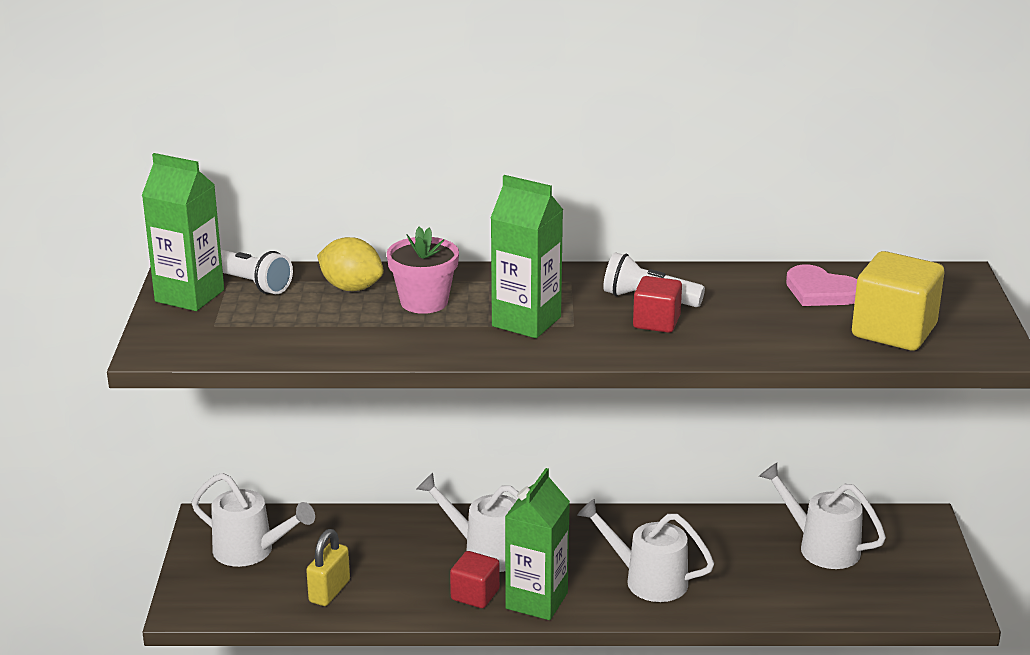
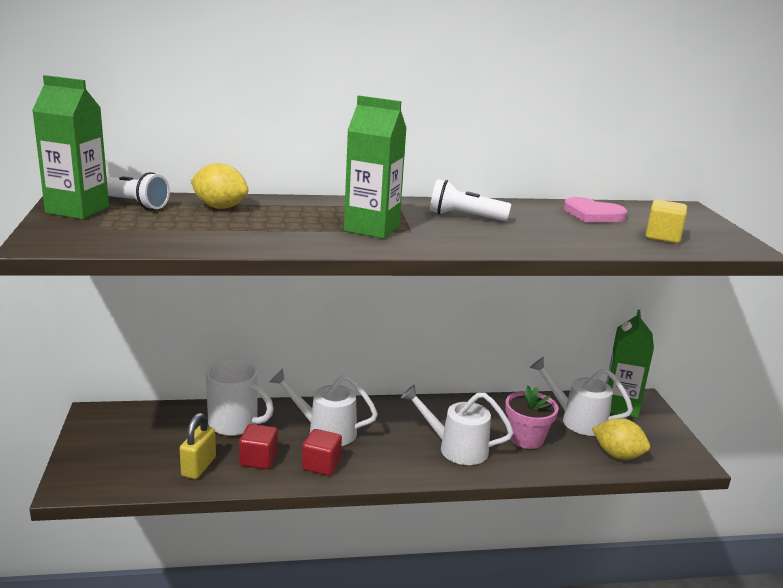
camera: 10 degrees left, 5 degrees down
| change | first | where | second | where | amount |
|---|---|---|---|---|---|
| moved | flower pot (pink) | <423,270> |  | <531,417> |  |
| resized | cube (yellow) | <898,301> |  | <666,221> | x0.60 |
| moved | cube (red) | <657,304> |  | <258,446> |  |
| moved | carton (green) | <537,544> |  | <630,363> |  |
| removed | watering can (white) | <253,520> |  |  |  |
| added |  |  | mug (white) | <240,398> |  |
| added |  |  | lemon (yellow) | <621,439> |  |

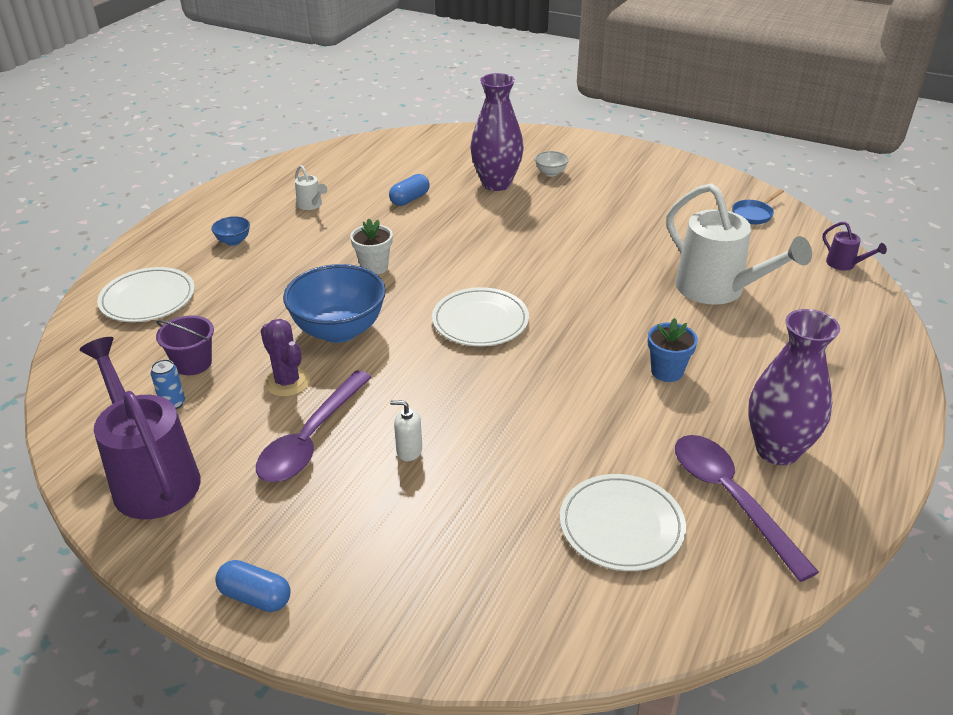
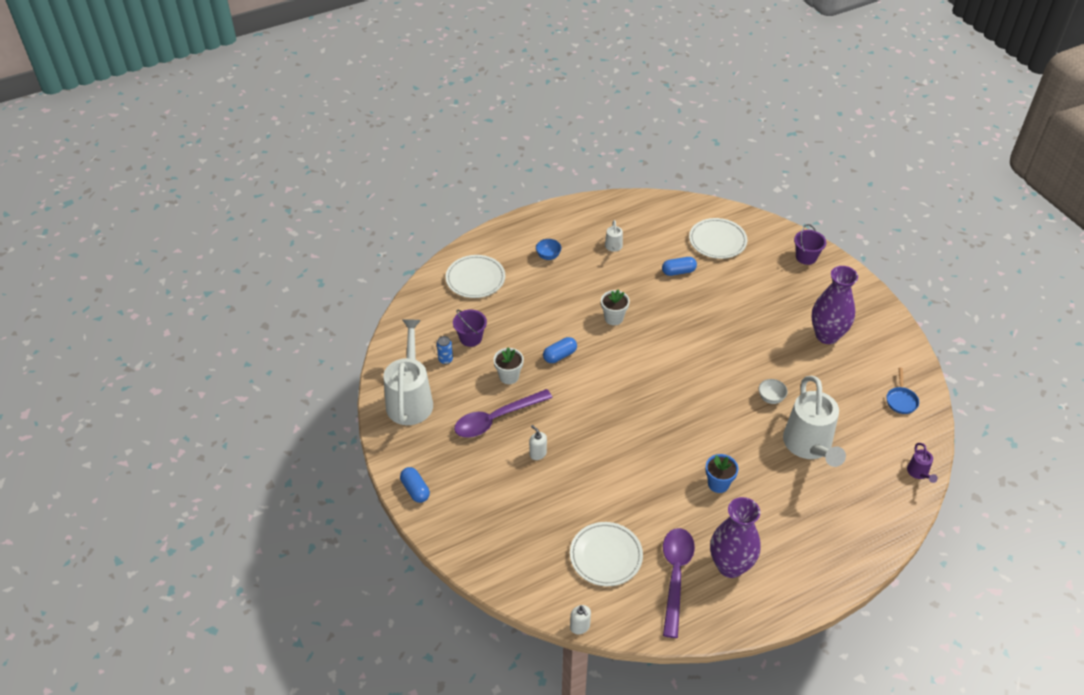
camera: 35 degrees right, 10 degrees up
| change | first | where | second | where | amount |
|---|---|---|---|---|---|
| moved | vase (purple) | <497,132> |  | <835,305> |  |
| moved | bowl (white) | <552,164> |  | <773,391> |  |
| turned | pan (blue) | <758,206> |  | <903,391> | 75 degrees counterclockwise |
| replaced | bowl (blue) | <334,303> | capsule (blue) | <560,350> |  |
| moved | plate (white) | <480,316> |  | <718,238> |  |
| replaced | cactus (purple) | <285,358> | flower pot (white) | <508,365> |  |
| recoloured | watering can (purple) | <140,428> | watering can (white) | <408,372> |  |
| added |  |  | bucket (purple) | <810,244> |  |
| added |  |  | soap dispenser (white) | <580,619> |  |

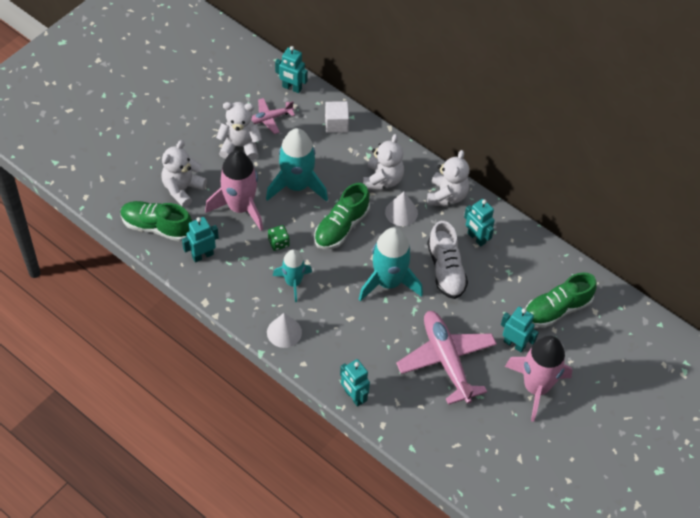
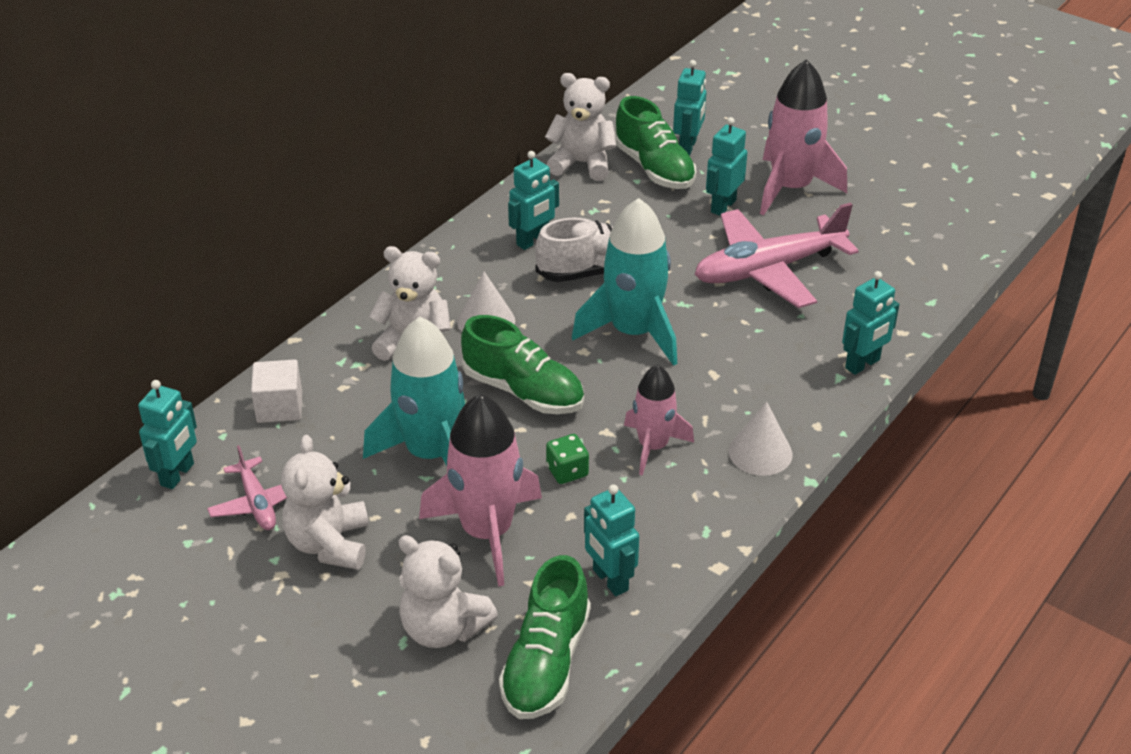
camera: 90 degrees left, 15 degrees down
| change | first | where | second | where | amount |
|---|---|---|---|---|---|
| moved | teddy bear (white) | <448,178> |  | <581,127> |  |
| recoloured | rocket (turquoise) | <292,275> | rocket (pink) | <659,420> |  |
| added |  |  | robot (turquoise) | <689,108> |  |

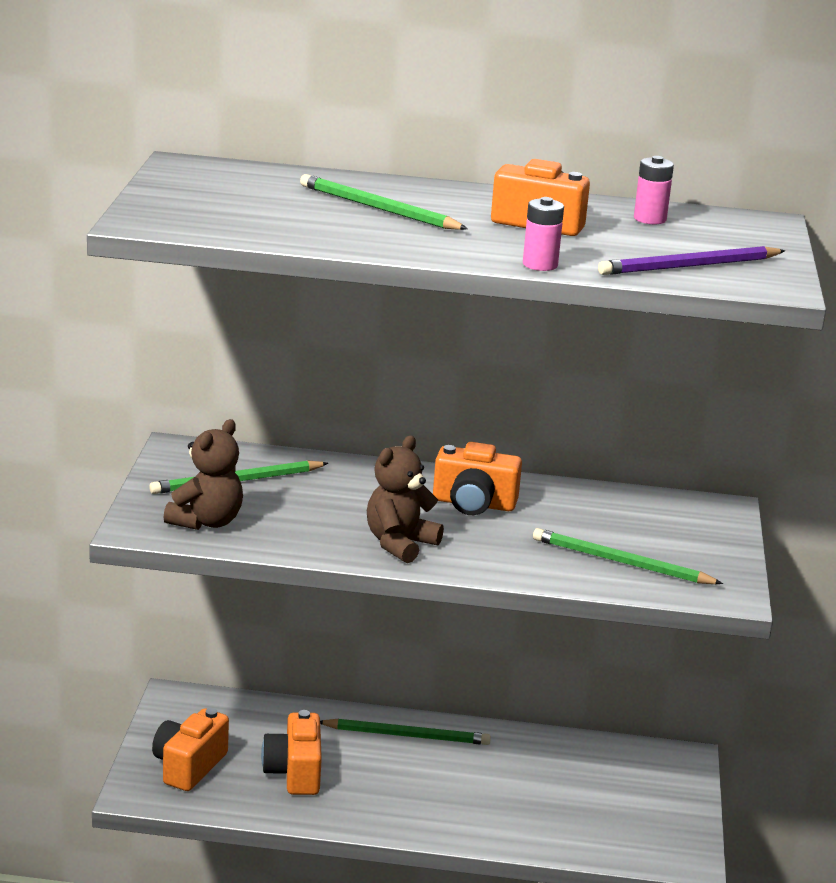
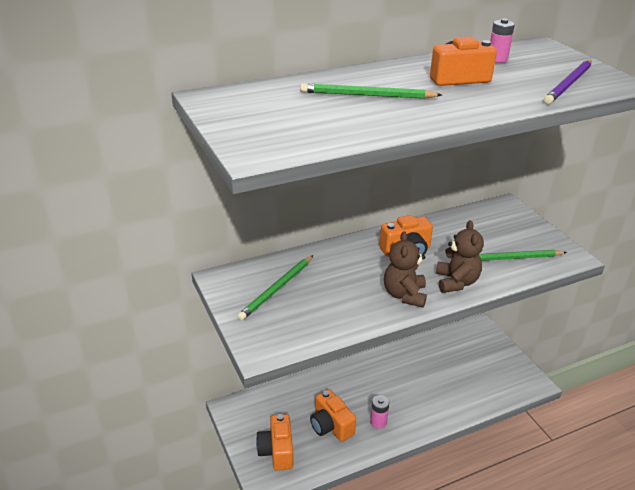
camera: 30 degrees left, 10 degrees up
| change | first | where | second | where | amount |
|---|---|---|---|---|---|
| moved | battery (pink) | <543,234> |  | <379,412> |  |
| moved | teddy bear (brown) | <203,474> |  | <460,256> |  |
| removed | pencil (green) | <405,732> |  |  |  |

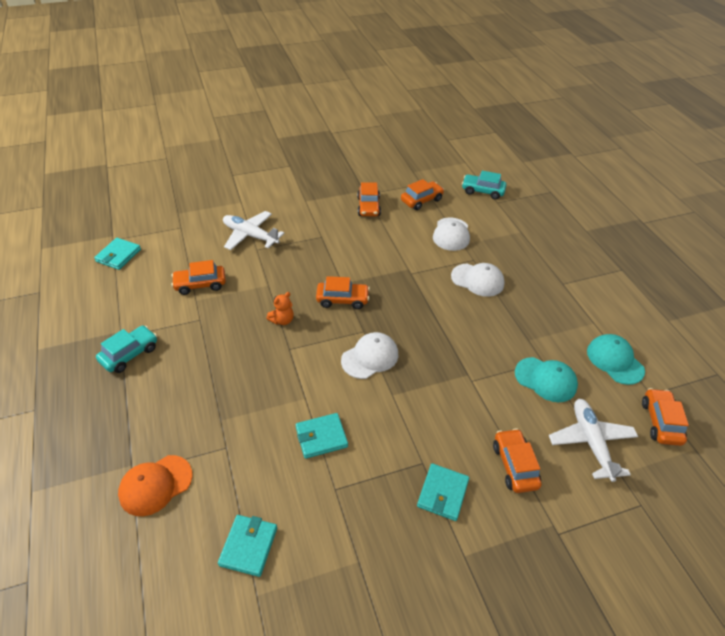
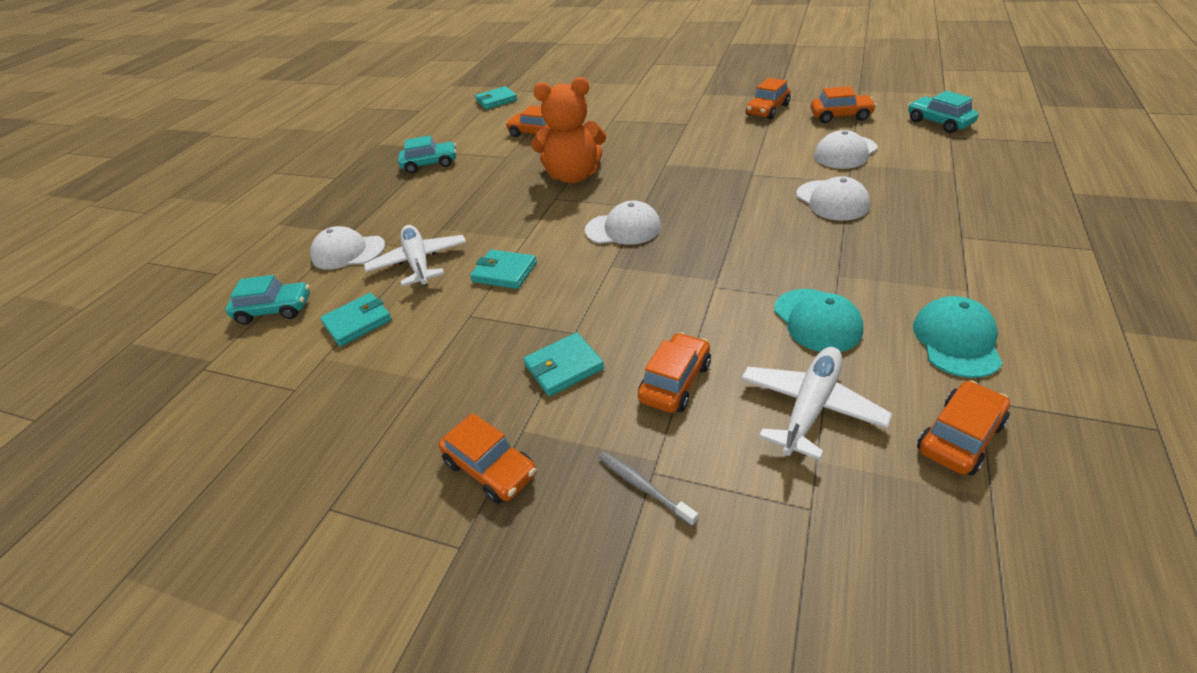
camera: 45 degrees right, 5 degrees down
| change | first | where | second | where | amount |
|---|---|---|---|---|---|
| moved | plane (white) | <253,230> |  | <415,255> |  |
| moved | car (orange) | <343,292> |  | <487,458> |  |
| resized | teddy bear (orange) | <280,308> |  | <569,130> | x2.27 |
| recoloured | cap (orange) | <155,485> | cap (white) | <347,248> |  |
| added |  |  | car (turquoise) | <268,300> |  |
| added |  |  | toothbrush (grey) | <648,489> |  |

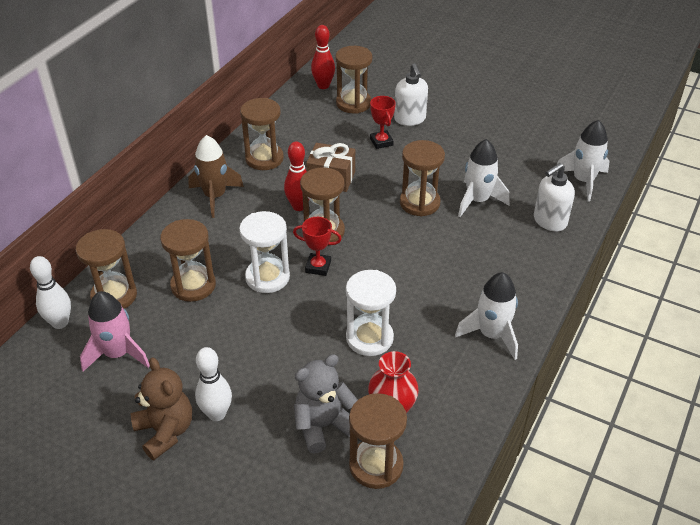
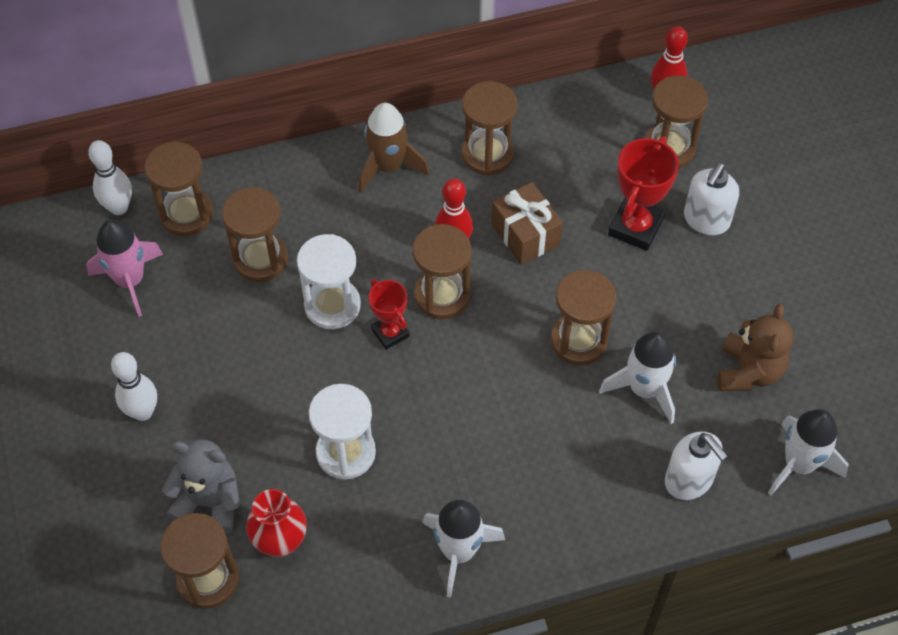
camera: 45 degrees right, 15 degrees up
| change | first | where | second | where | amount |
|---|---|---|---|---|---|
| resized | trophy (red) | <383,122> |  | <643,194> | x1.60 |
| turned | soap dispenser (white) | <554,197> |  | <696,466> | 135 degrees counterclockwise |
| moved | teddy bear (brown) | <161,408> |  | <755,347> |  |

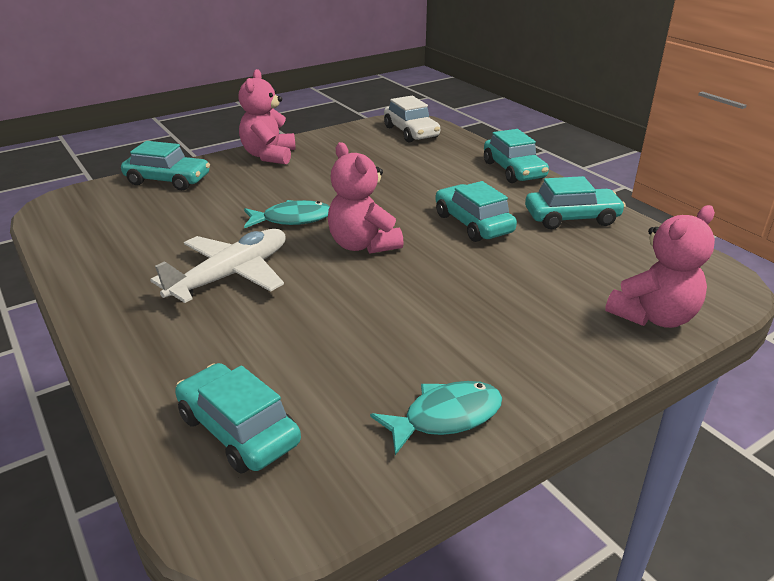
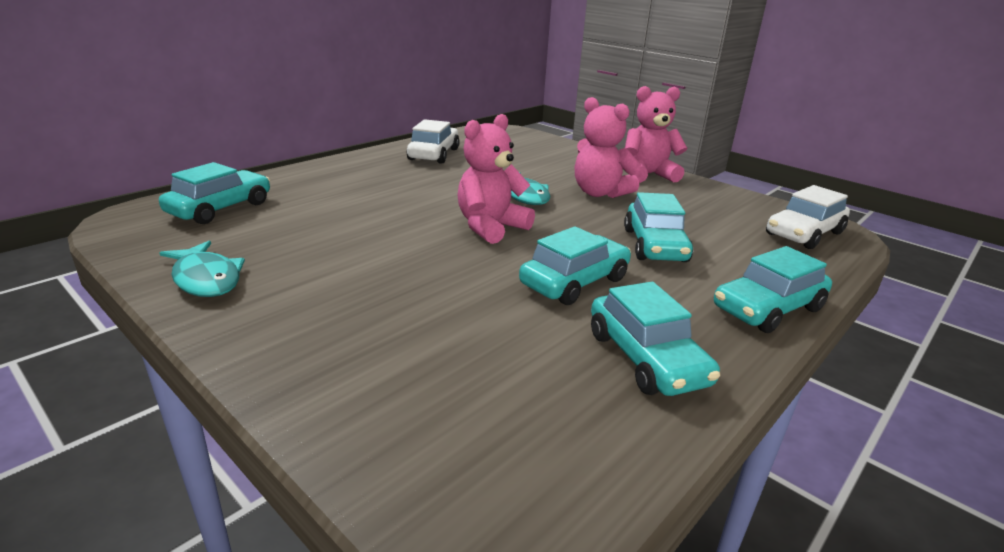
camera: 75 degrees right, 5 degrees down
| change | first | where | second | where | amount |
|---|---|---|---|---|---|
| moved | car (turquoise) | <165,166> |  | <658,227> |  |
| moved | teddy bear (pink) | <660,266> |  | <608,147> |  |
| removed | plane (white) | <218,266> |  |  |  |
| added |  |  | car (white) | <433,141> |  |

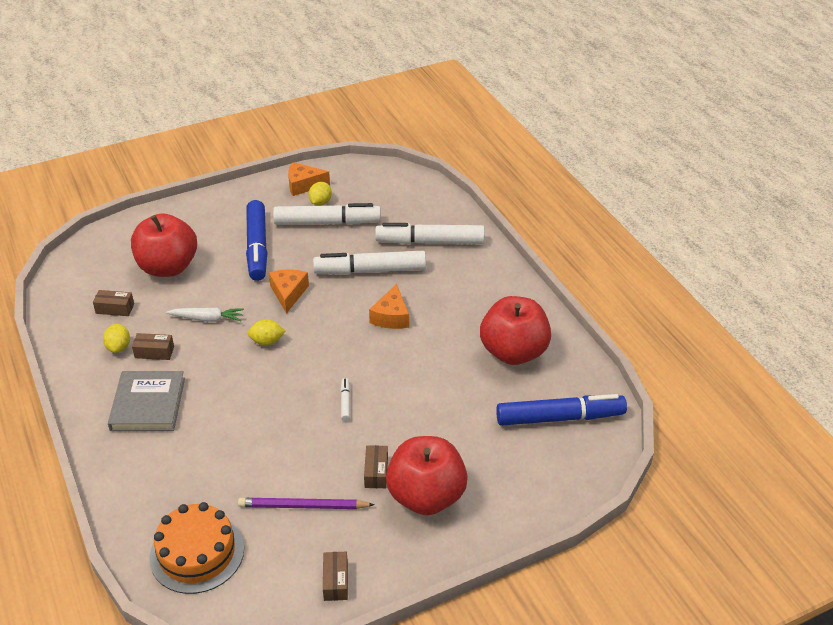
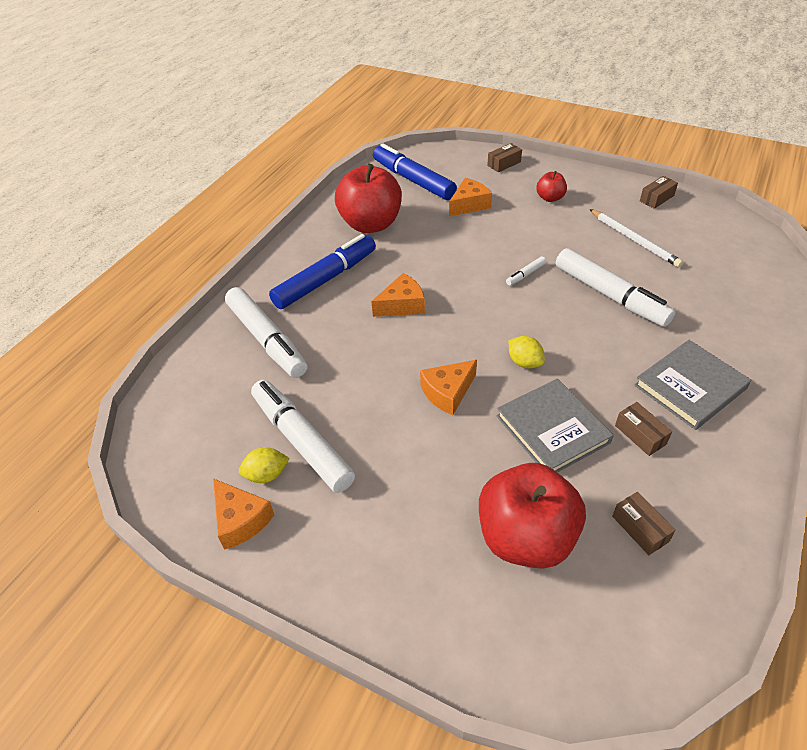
camera: 125 degrees left, 5 degrees up
| change | first | where | second | where | amount |
|---|---|---|---|---|---|
| moved | marker (blue) | <257,240> |  | <322,271> |  |
| moved | marker (white) | <369,262> |  | <615,287> |  |
| replaced | carrot (white) | <205,314> | book (grey) | <555,426> |  |
| removed | lemon (yellow) | <116,338> |  |  |  |
| resized | apple (red) | <427,475> |  | <551,186> | x0.47 |
| moved | box (brown) | <376,466> |  | <504,157> |  |
| recoloured | pencil (purple) | <306,503> | pencil (white) | <636,238> |  |
| removed | cake (orange) | <196,548> |  |  |  |
| added |  |  | cheese (orange) | <470,197> |  |

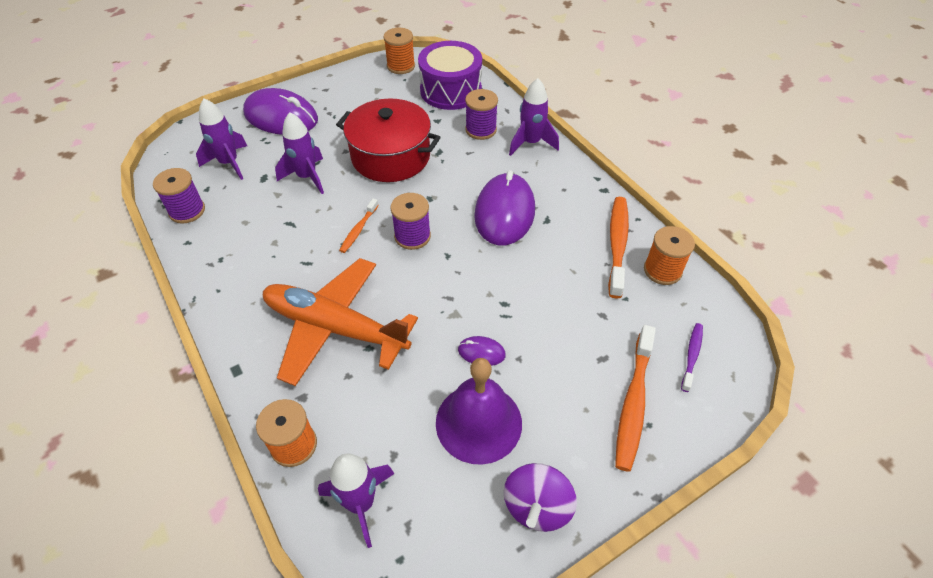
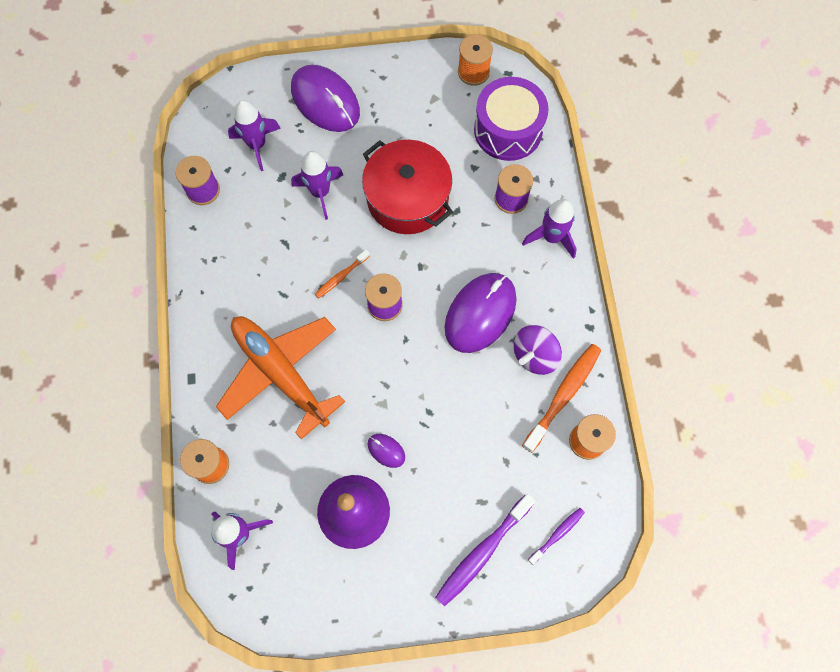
camera: 25 degrees right, 20 degrees up
| change | first | where | second | where | amount |
|---|---|---|---|---|---|
| recoloured | toothbrush (orange) | <635,398> | toothbrush (purple) | <485,550> |  |
| moved | spinning top (purple) | <540,497> |  | <538,350> |  |

